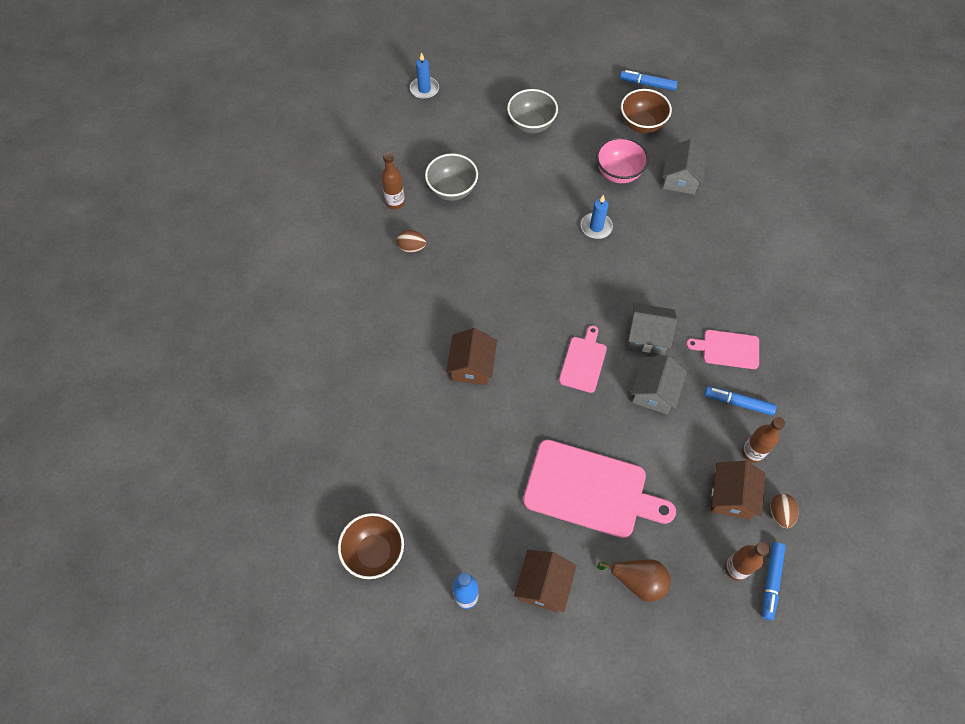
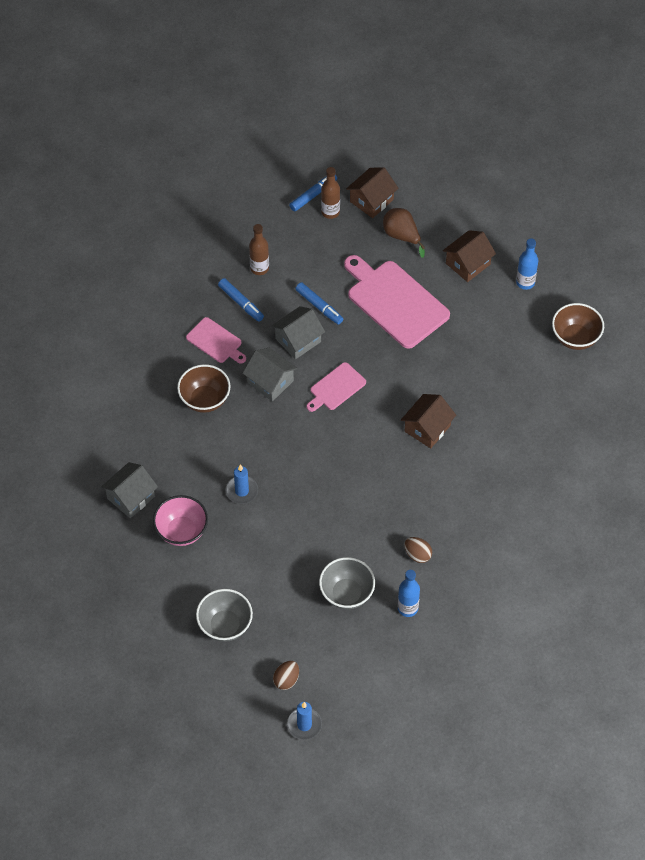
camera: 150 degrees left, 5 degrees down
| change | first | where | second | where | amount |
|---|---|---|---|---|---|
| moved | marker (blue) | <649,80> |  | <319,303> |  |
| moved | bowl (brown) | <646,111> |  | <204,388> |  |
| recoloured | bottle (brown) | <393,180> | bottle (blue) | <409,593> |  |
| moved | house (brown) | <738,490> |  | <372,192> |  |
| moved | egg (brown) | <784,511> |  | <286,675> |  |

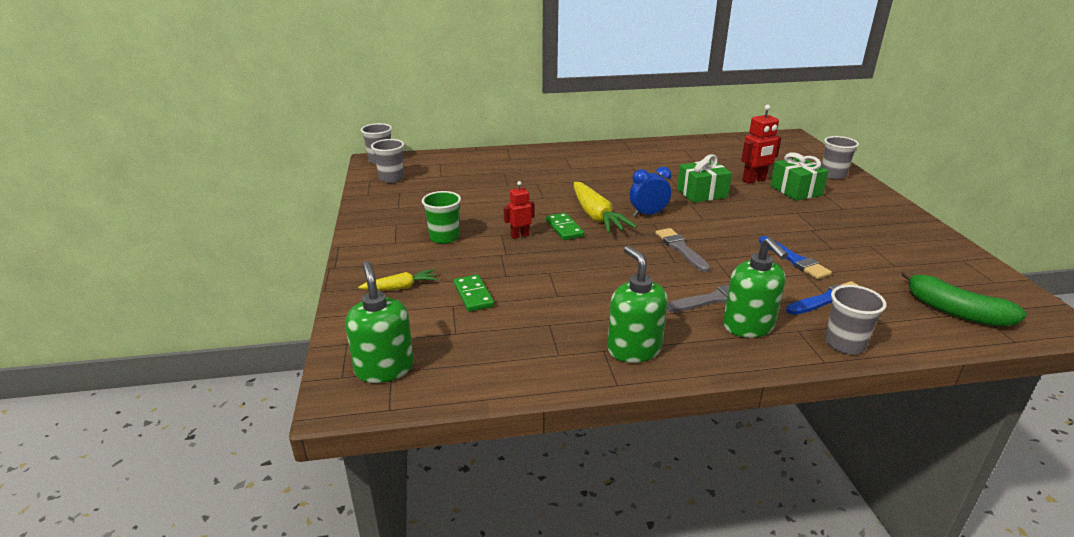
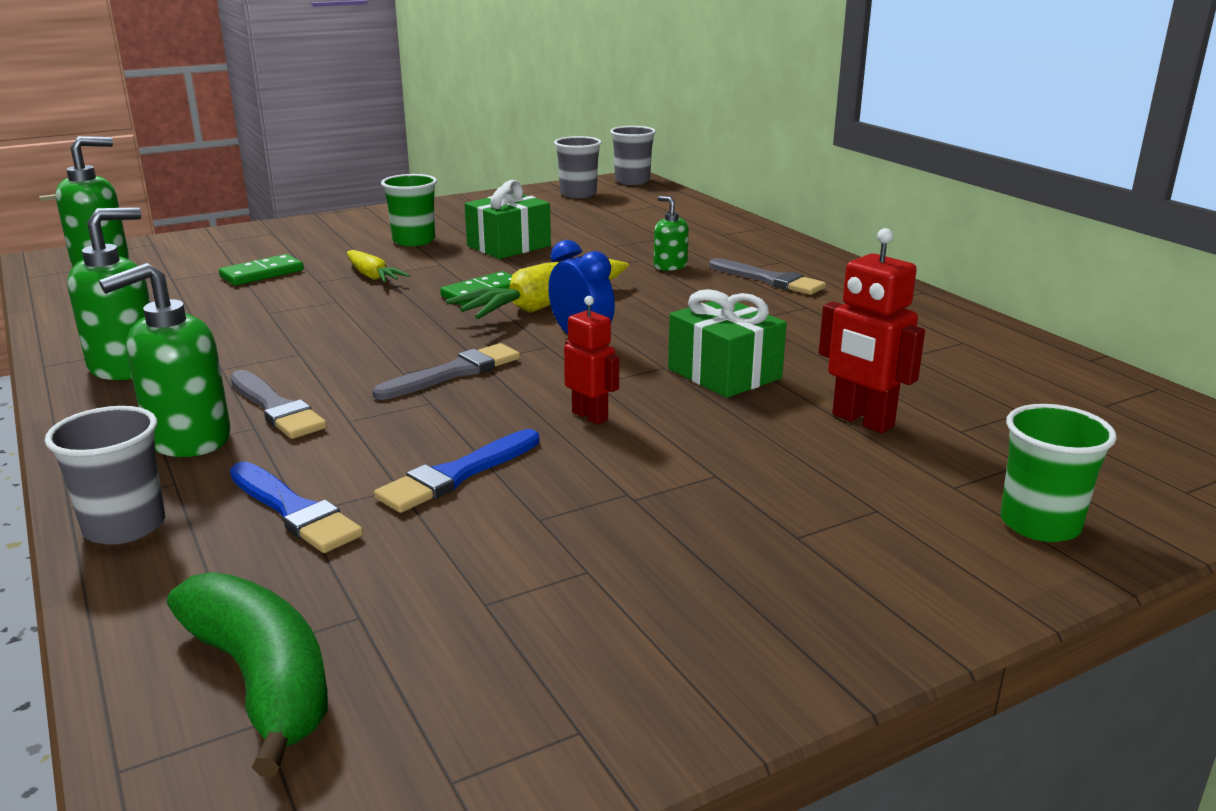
camera: 70 degrees right, 5 degrees down
| change | first | where | second | where | amount |
|---|---|---|---|---|---|
| recoloured | cup (grey) | <840,157> | cup (green) | <1058,473> |  |
| moved | gift (green) | <799,176> |  | <508,219> |  |
| moved | robot (red) | <519,210> |  | <591,360> |  |
| moved | carrot (yellow) | <398,279> |  | <378,266> |  |
| turned | banana (green) | <964,298> |  | <247,674> | 120 degrees clockwise |
| added |  |  | soap dispenser (green) | <671,233> |  |
| added |  |  | brush (grey) | <767,276> |  |

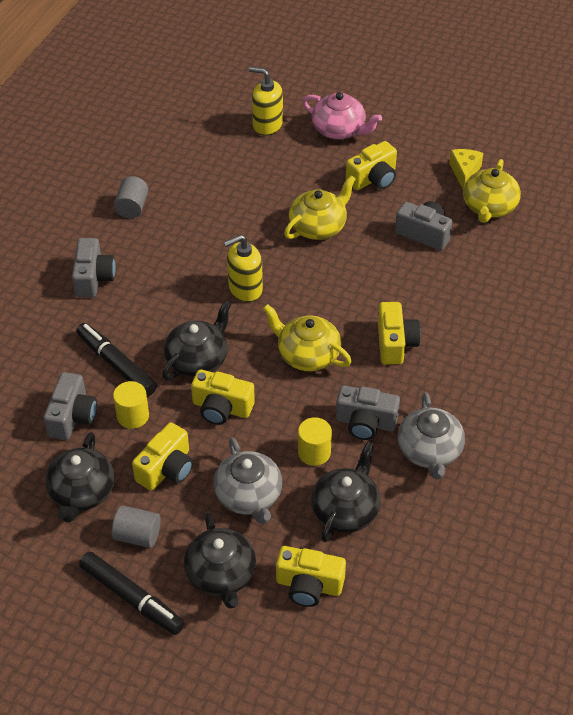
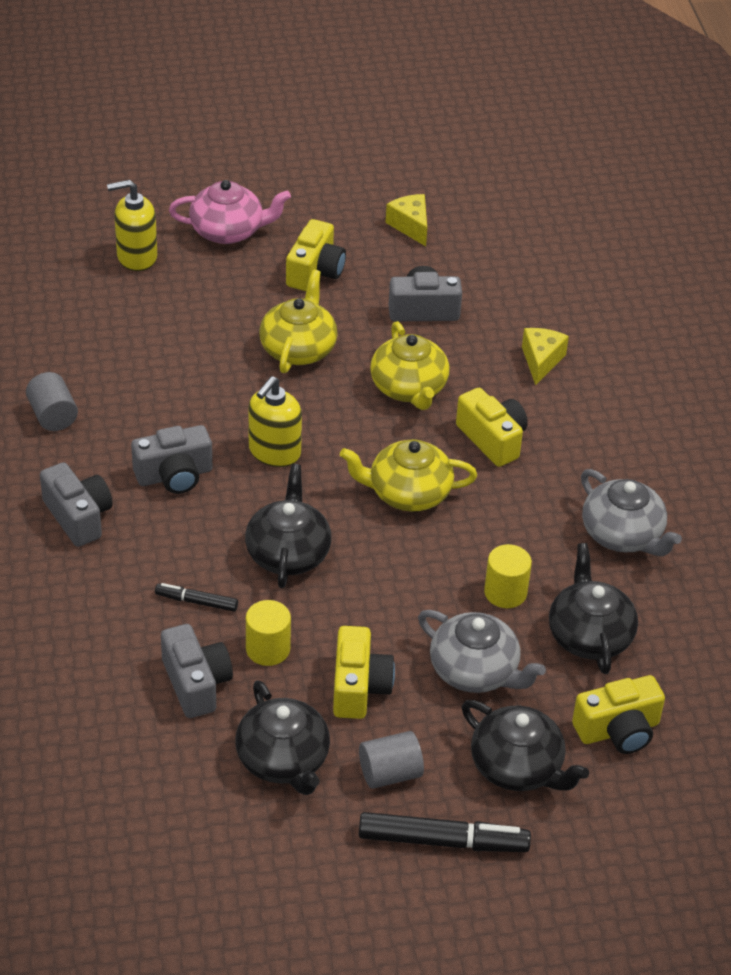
camera: 35 degrees left, 5 degrees down
| change | first | where | second | where | amount |
|---|---|---|---|---|---|
| moved | teapot (yellow) | <492,191> |  | <410,365> |  |
| resized | marker (black) | <116,359> |  | <196,597> | x0.54 |
| removed | camera (yellow) | <223,397> |  |  |  |
| moved | camera (grey) | <368,412> |  | <171,459> |  |
| added |  |  | cheese (yellow) | <545,356> |  |

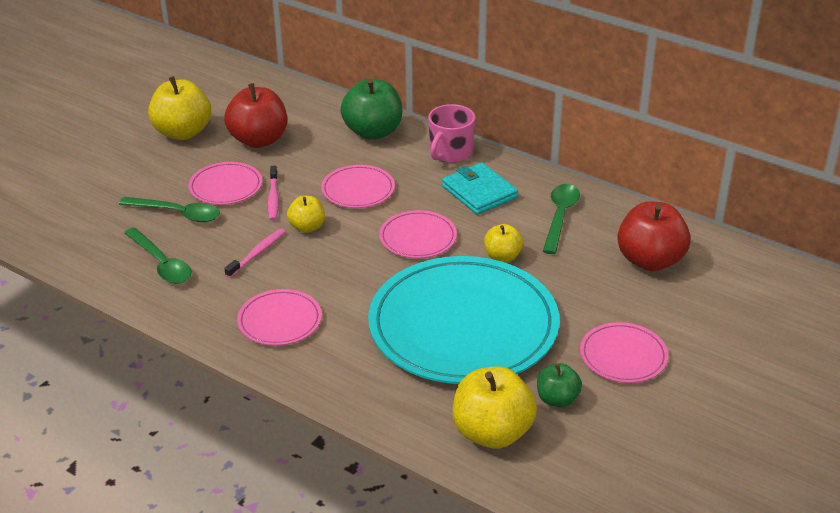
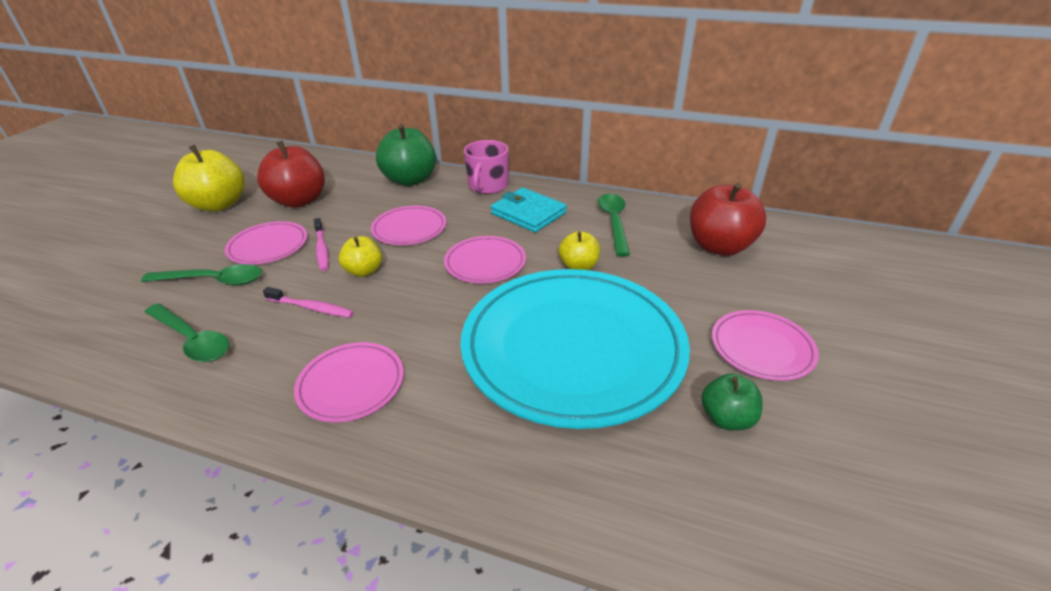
camera: 15 degrees left, 0 degrees up
| change | first | where | second | where | amount |
|---|---|---|---|---|---|
| turned | toothbrush (pink) | <255,253> |  | <308,302> | 90 degrees clockwise |
| removed | apple (yellow) | <495,407> |  |  |  |

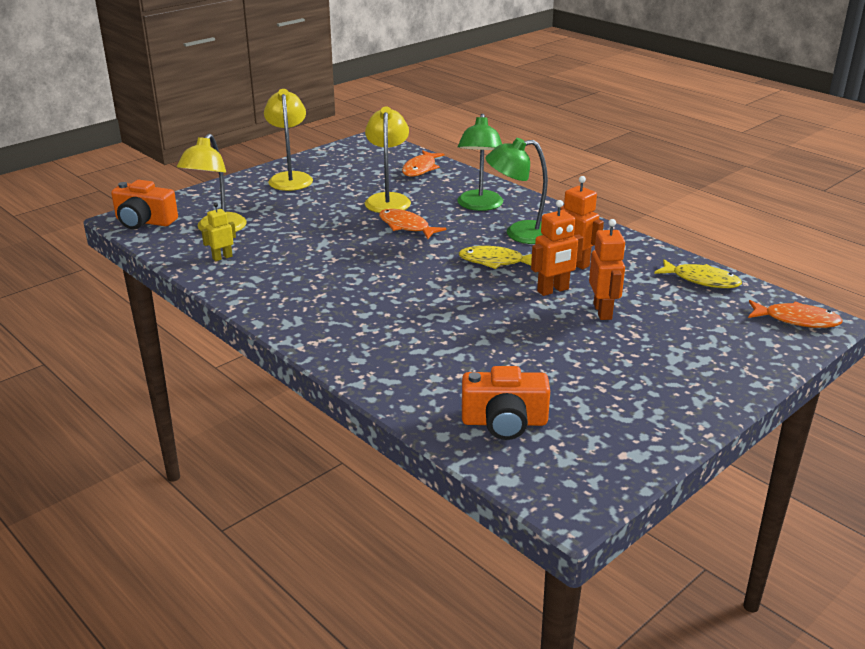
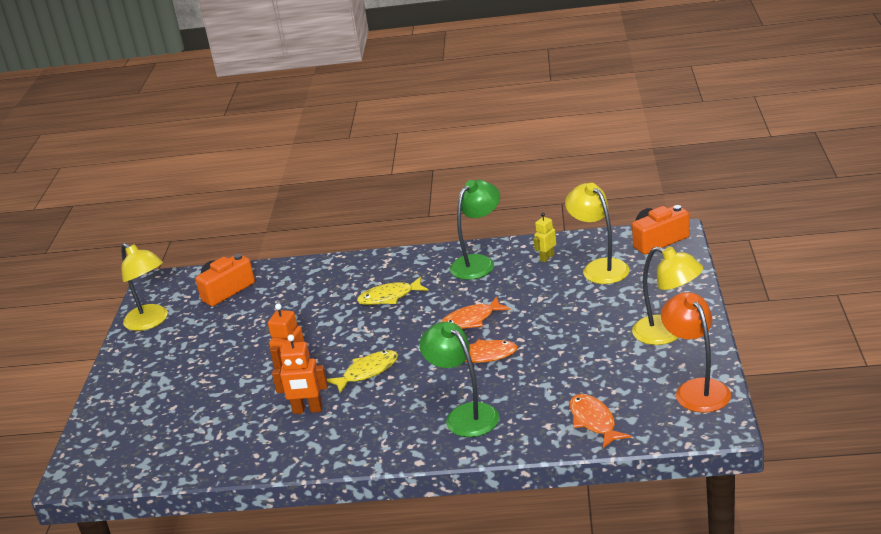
camera: 140 degrees right, 0 degrees up
| change | first | where | second | where | amount |
|---|---|---|---|---|---|
| moved | lamp (yellow) | <388,160> |  | <144,287> |  |
| moved | lamp (green) | <516,191> |  | <475,230> |  |
| turned | robot (yellow) | <218,232> |  | <545,237> | 150 degrees counterclockwise |
| removed | robot (orange) | <607,269> |  |  |  |
| moved | fish (yellow) | <698,273> |  | <392,291> |  |
| moved | fish (orange) | <795,314> |  | <475,312> |  |
| added |  |  | lamp (orange) | <696,352> |  |

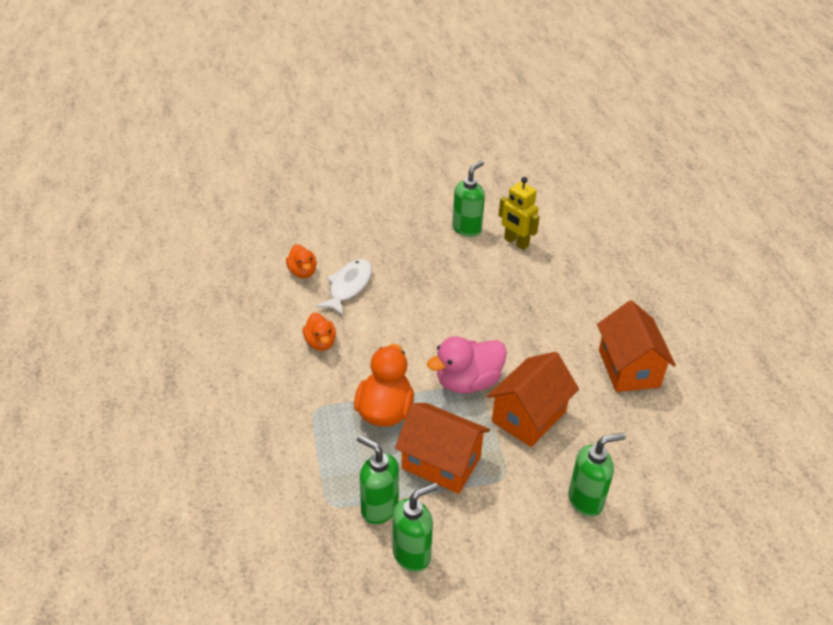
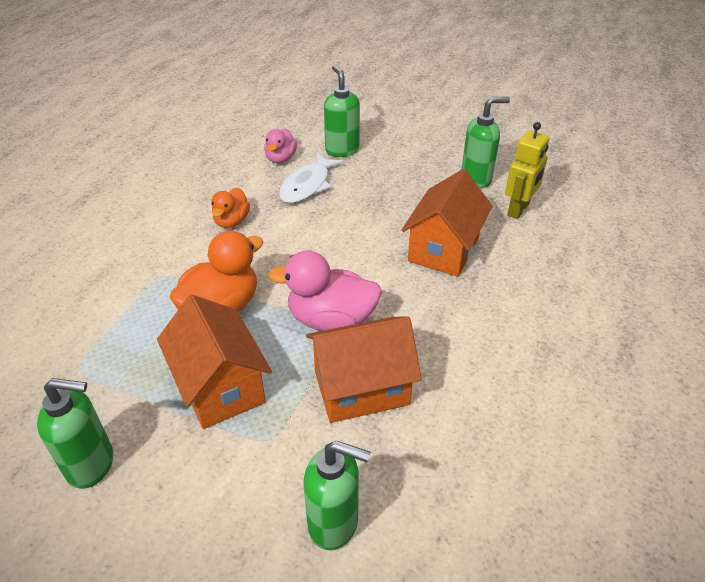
camera: 35 degrees right, 0 degrees up
| change | first | where | second | where | amount |
|---|---|---|---|---|---|
| turned | robot (yellow) | <519,213> |  | <527,170> | 135 degrees counterclockwise |
| recoloured | duck (orange) | <301,261> | duck (pink) | <280,146> |  |
| turned | fish (white) | <344,287> |  | <311,178> | 150 degrees clockwise |
| moved | house (orange) | <636,346> |  | <447,223> |  |
| moved | soap dispenser (green) | <378,479> |  | <342,111> |  |

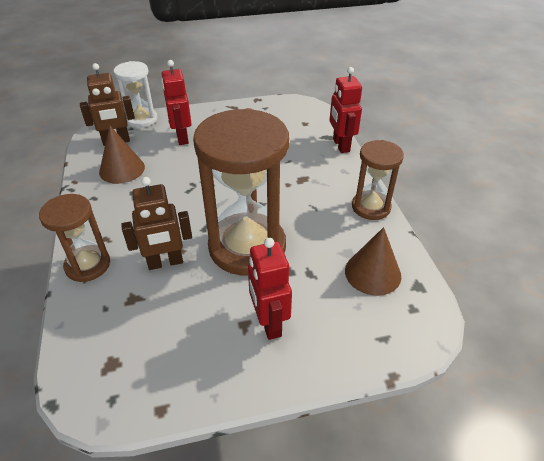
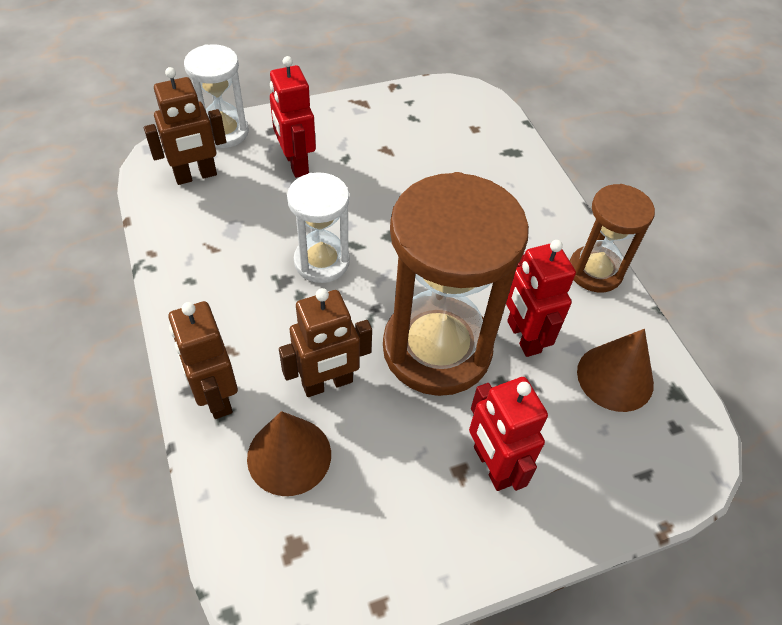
camera: 10 degrees left, 10 degrees up
| change | first | where | second | where | amount |
|---|---|---|---|---|---|
| moved | robot (red) | <345,110> |  | <541,298> |  |
| moved | cone (brown) | <122,154> |  | <289,453> |  |
| replaced | hourglass (brown) | <74,238> | robot (brown) | <203,360> |  |
| added |  |  | hourglass (white) | <318,227> |  |

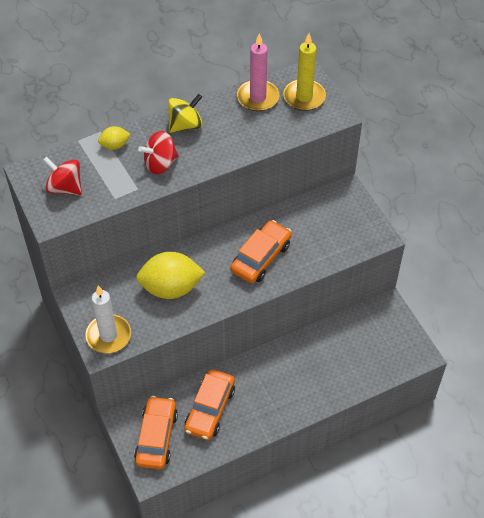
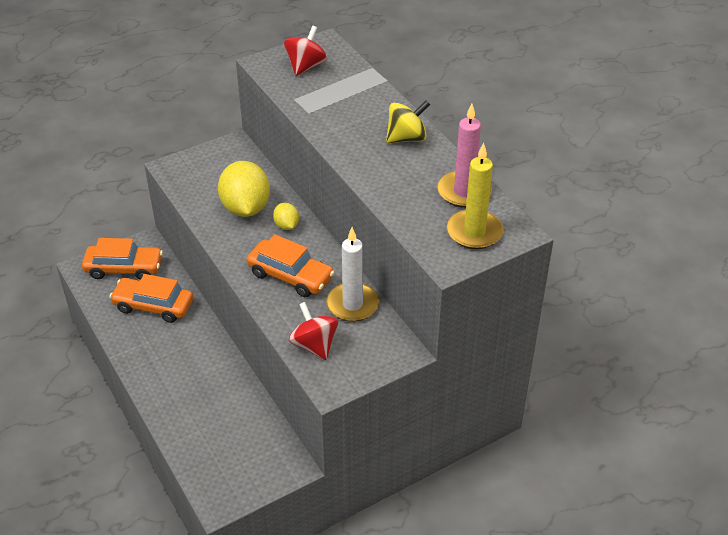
camera: 85 degrees right, 10 degrees down
| change | first | where | second | where | amount |
|---|---|---|---|---|---|
| turned | spinning top (yellow) | <185,113> |  | <408,121> | 75 degrees counterclockwise |
| moved | lemon (yellow) | <114,138> |  | <286,216> |  |
| moved | spinning top (red) | <158,152> |  | <313,331> |  |
| moved | candle (white) | <108,319> |  | <352,274> |  |

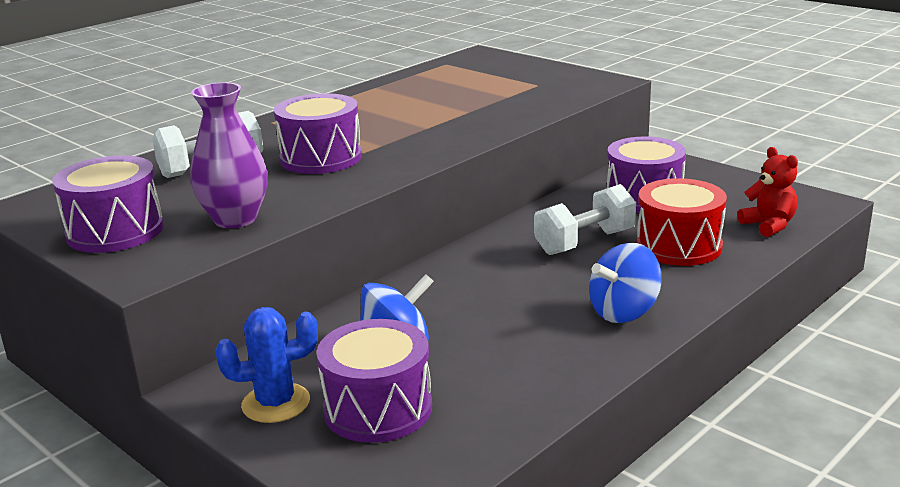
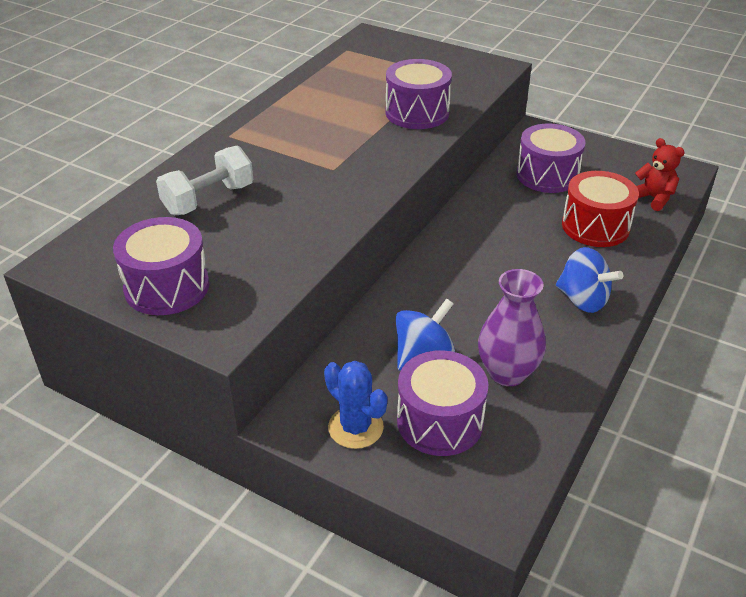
camera: 15 degrees left, 15 degrees up
| change | first | where | second | where | amount |
|---|---|---|---|---|---|
| moved | vase (purple) | <229,155> |  | <512,327> |  |
| moved | drum (purple) | <318,133> |  | <419,94> |  |
| removed | dumbbell (white) | <585,219> |  |  |  |
| turned | spinning top (blue) | <625,283> |  | <589,280> | 90 degrees counterclockwise |
| turned | cactus (blue) | <266,365> |  | <356,405> | 75 degrees clockwise |

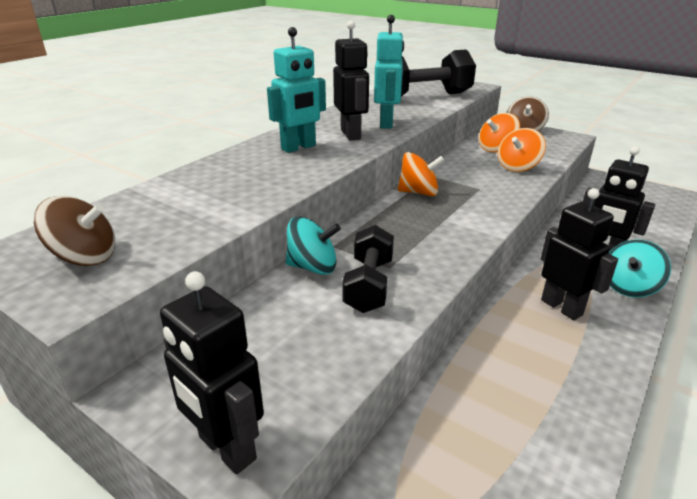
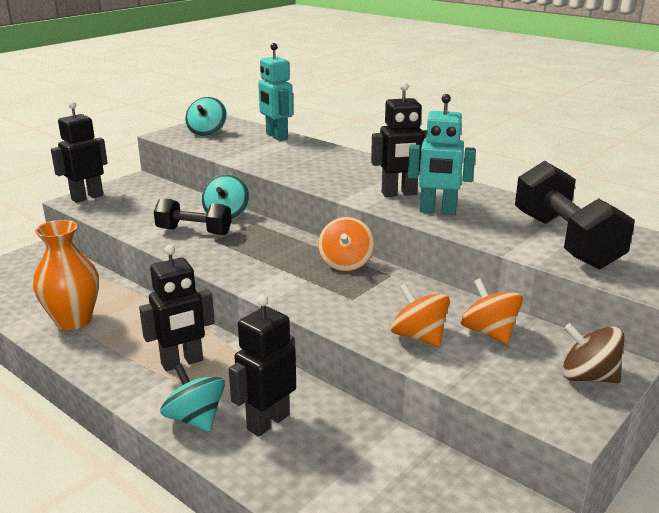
camera: 95 degrees right, 5 degrees down
| change | first | where | second | where | amount |
|---|---|---|---|---|---|
| moved | robot (turquoise) | <296,90> |  | <275,92> |  |
| recoloured | spinning top (brown) | <74,231> | spinning top (turquoise) | <206,117> |  |
| added |  |  | vase (orange) | <66,275> |  |

